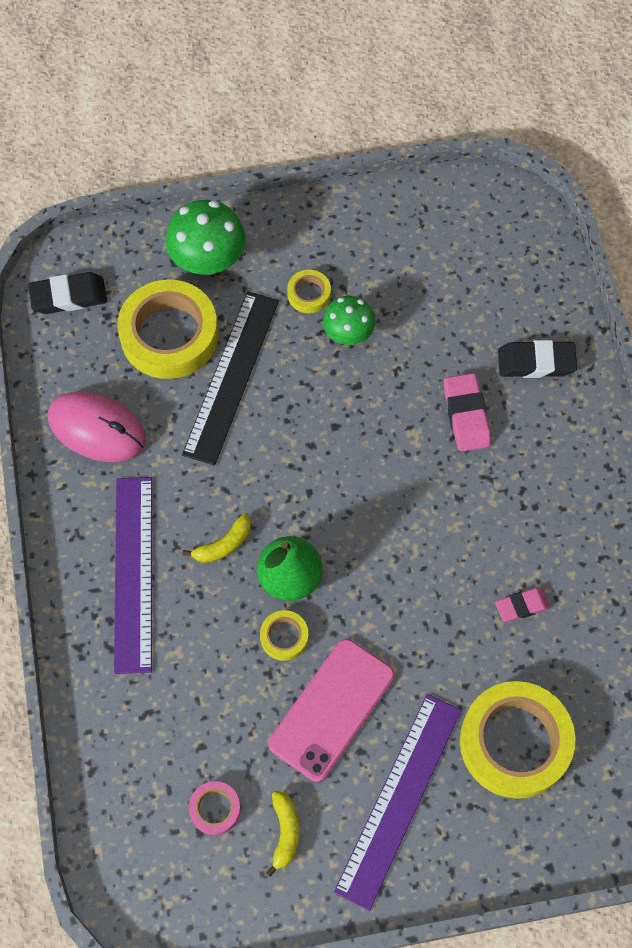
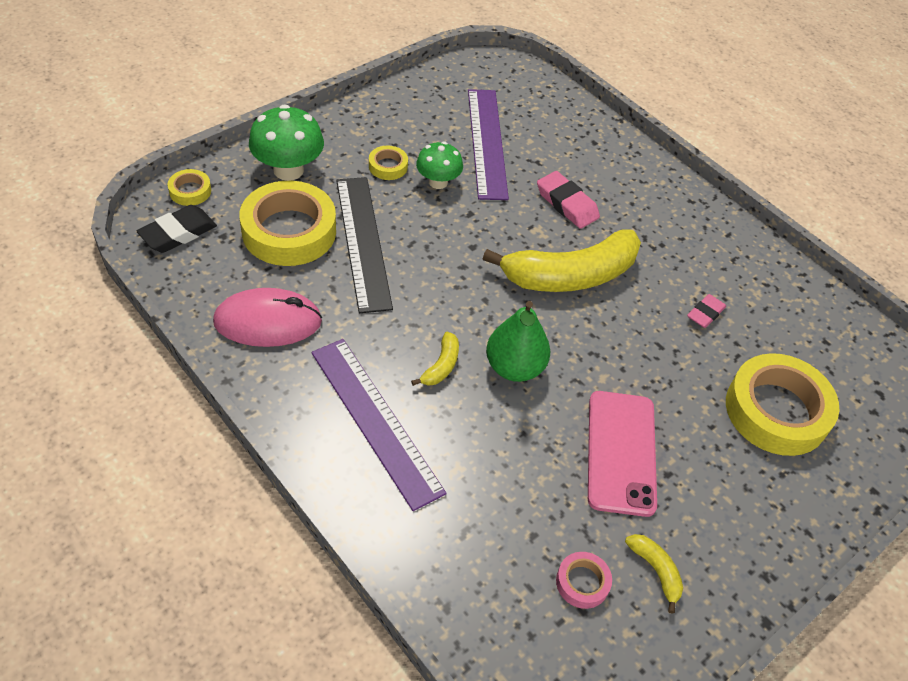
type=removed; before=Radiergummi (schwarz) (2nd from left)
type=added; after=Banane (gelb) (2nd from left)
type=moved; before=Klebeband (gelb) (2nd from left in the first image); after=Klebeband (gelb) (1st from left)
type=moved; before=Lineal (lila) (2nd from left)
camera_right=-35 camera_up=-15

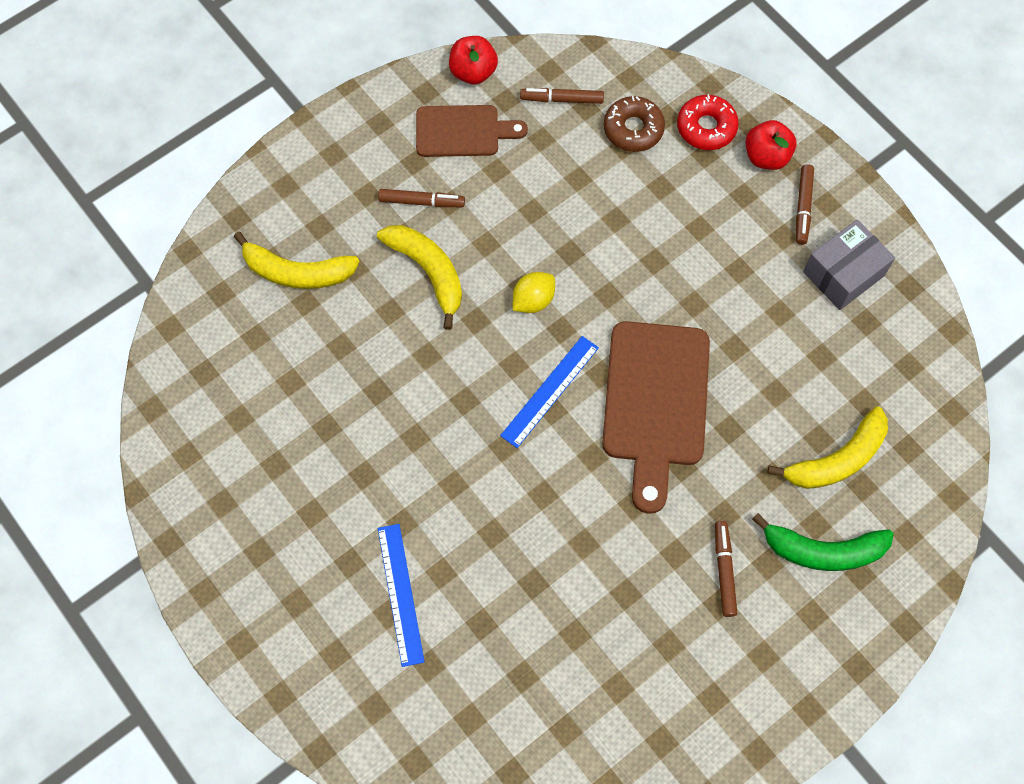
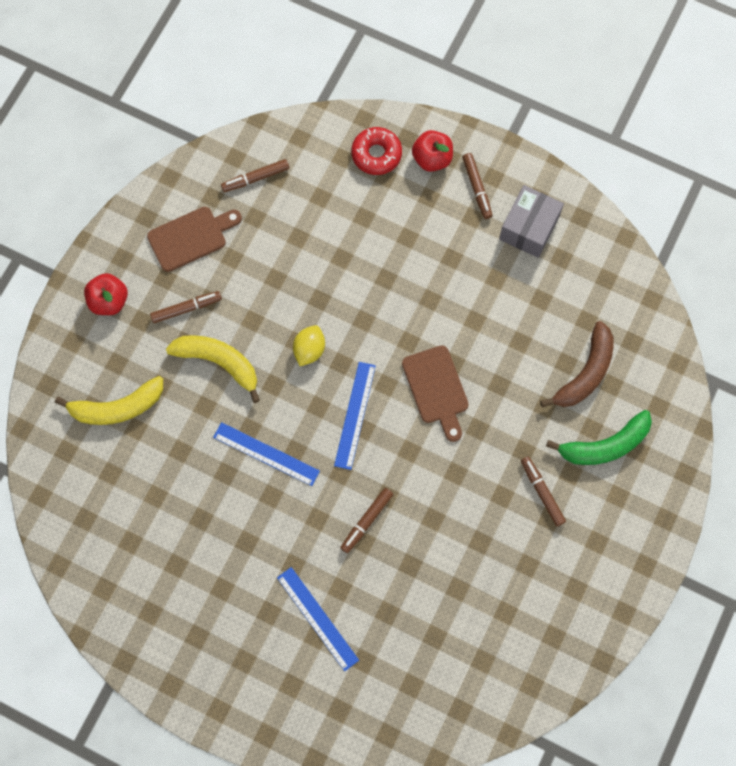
type=removed; before=Donut (braun)
type=added; after=Lineal (blau) (1st from left)
type=added; after=Filzstift (braun) (3rd from left)
type=moved; before=Apfel (rot) (1st from left)
type=recoloured; before=Banane (gelb) (3rd from left); after=Banane (braun)
type=resized; before=Schneidebrett (braun) (2nd from left); scale=0.61
camera_right=-25 camera_up=5

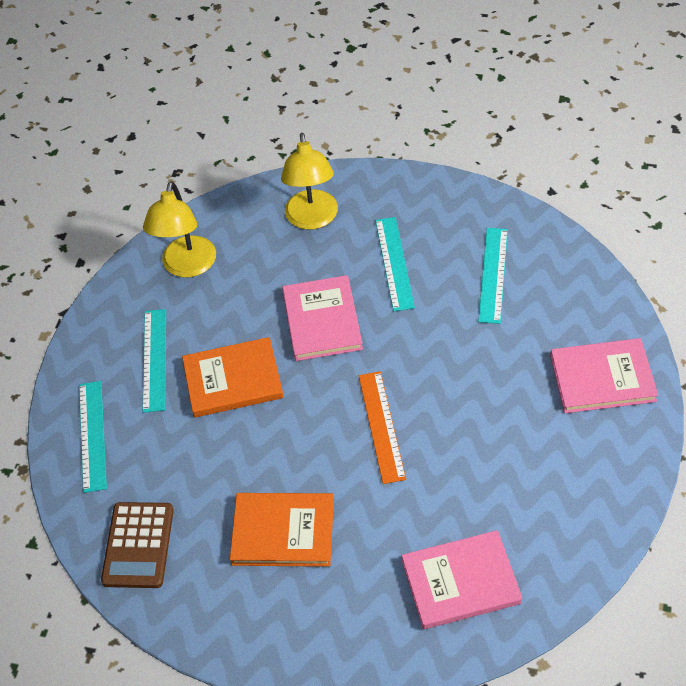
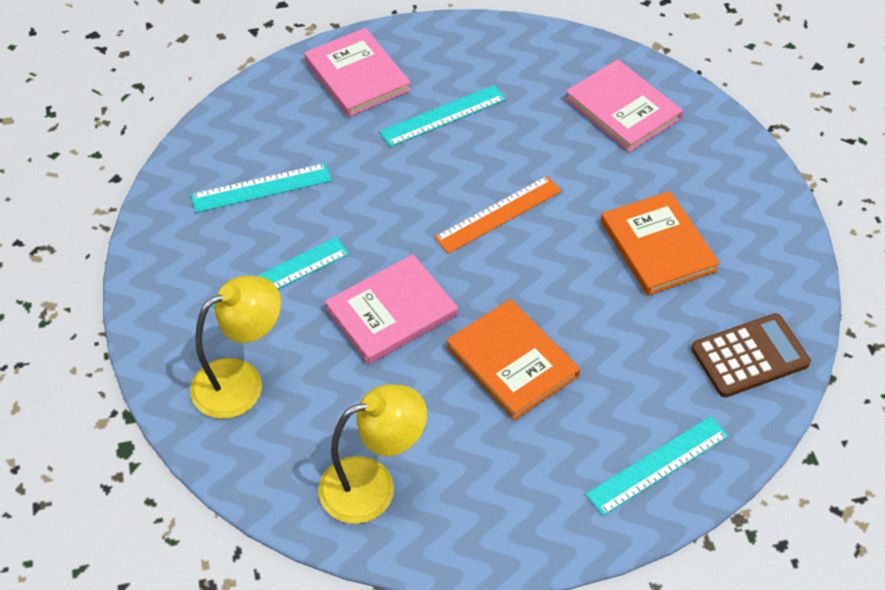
type=moved; before=Lineal (türkis) (2nd from left in the first image); after=Lineal (türkis) (3rd from left)
camera_right=-120 camera_up=0

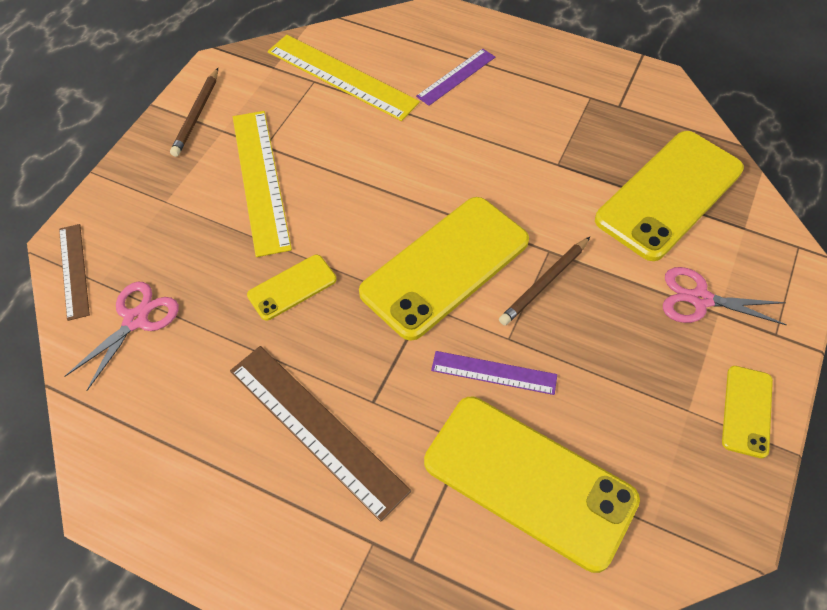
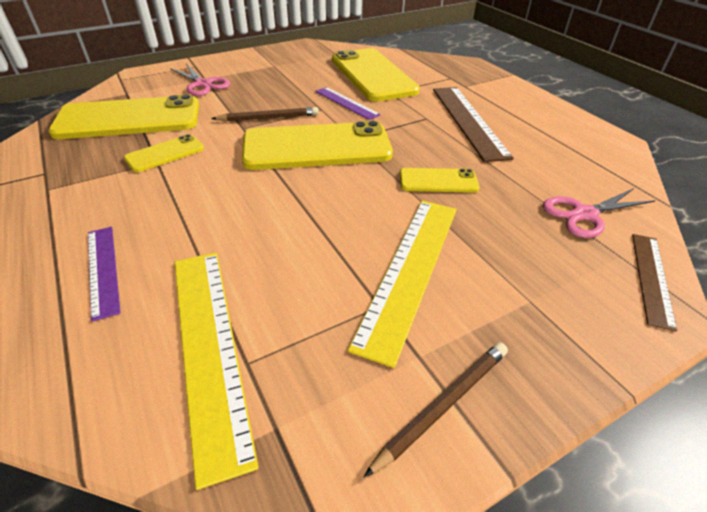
type=moved; before=Handy (gelb) (5th from left in the first image); after=Handy (gelb) (2nd from left)
type=turned; before=Lineal (lila) (1st from left); turn=75
camera_right=-145 camera_up=-15

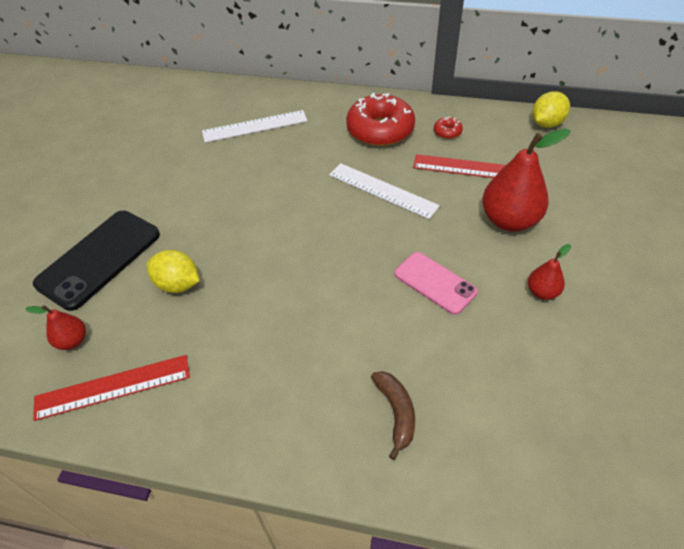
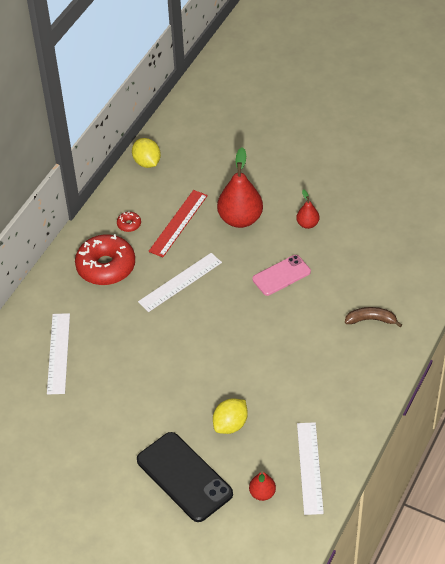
type=recoloured; before=Lineal (rot) (1st from left); after=Lineal (weiß) (3rd from left)
camera_right=-75 camera_up=0

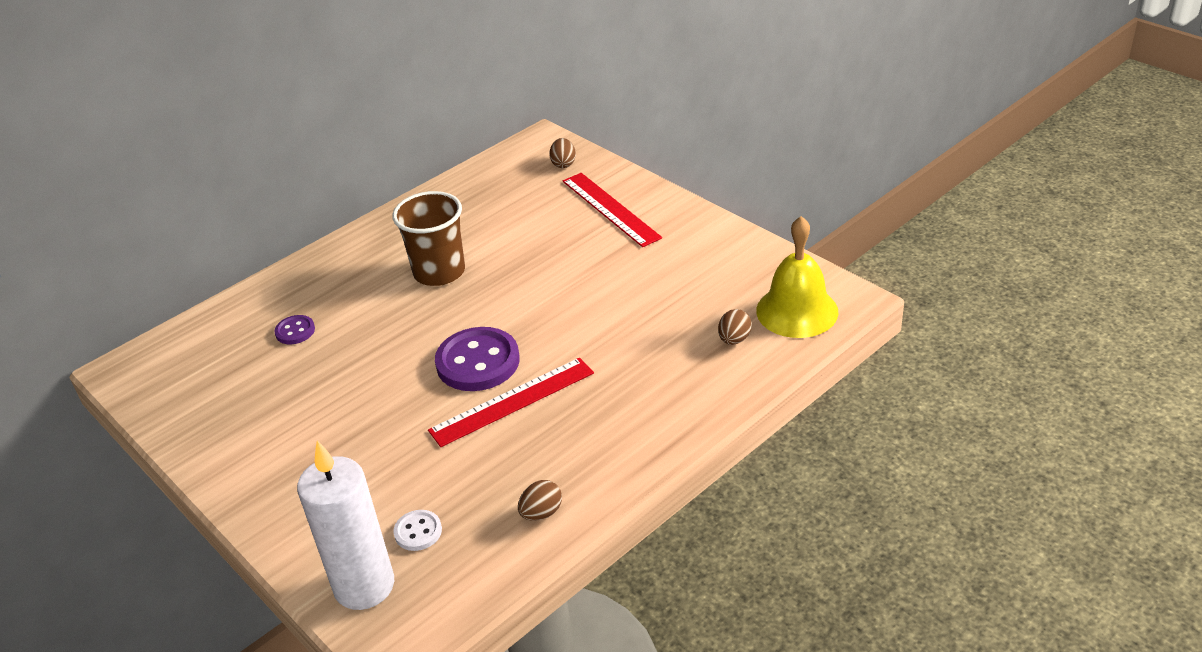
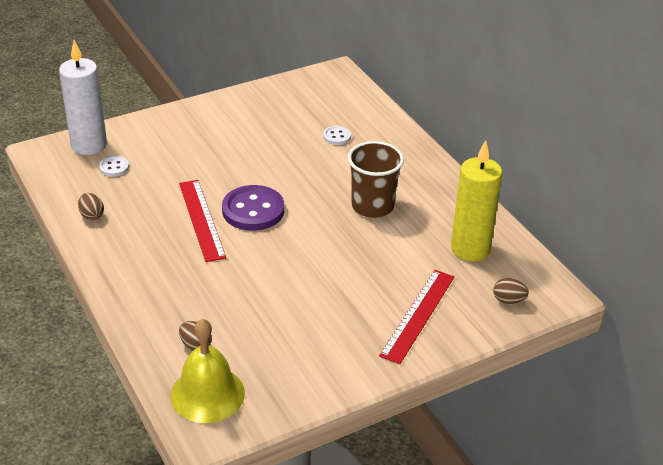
type=added; after=Kerze (gelb)
type=recoloured; before=Knopf (lila) (1st from left); after=Knopf (weiß) (2nd from left)
type=turned; before=Lineal (rot) (2nd from left); turn=-45
camera_right=100 camera_up=0

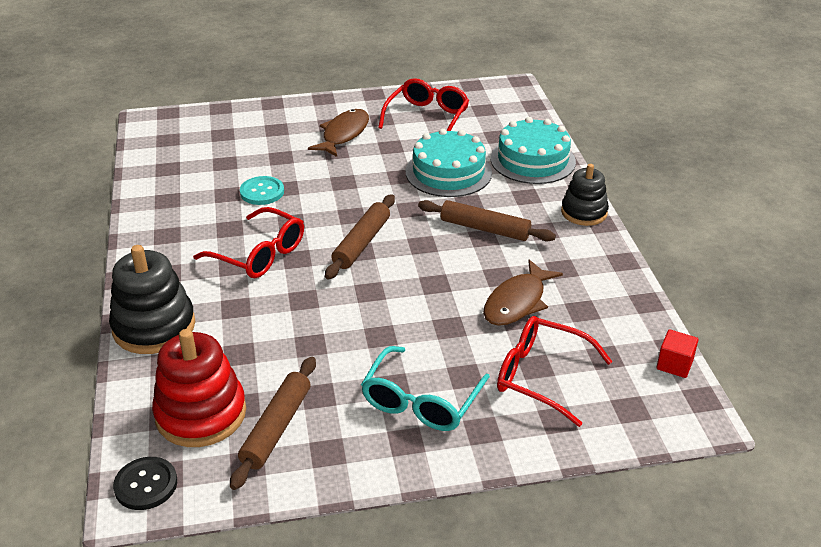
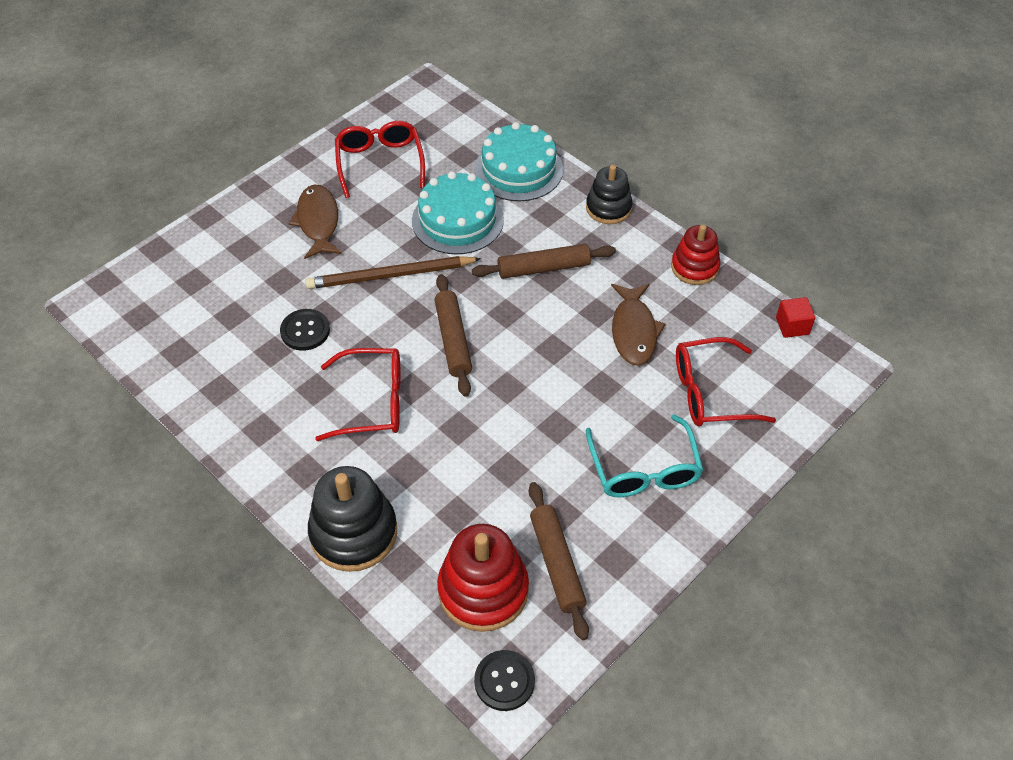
type=added; after=Bleistift (braun)
type=added; after=Stapelspielzeug (rot) (2nd from left)
type=recoloured; before=Knopf (türkis); after=Knopf (schwarz) (1st from left)
camera_right=-35 camera_up=15

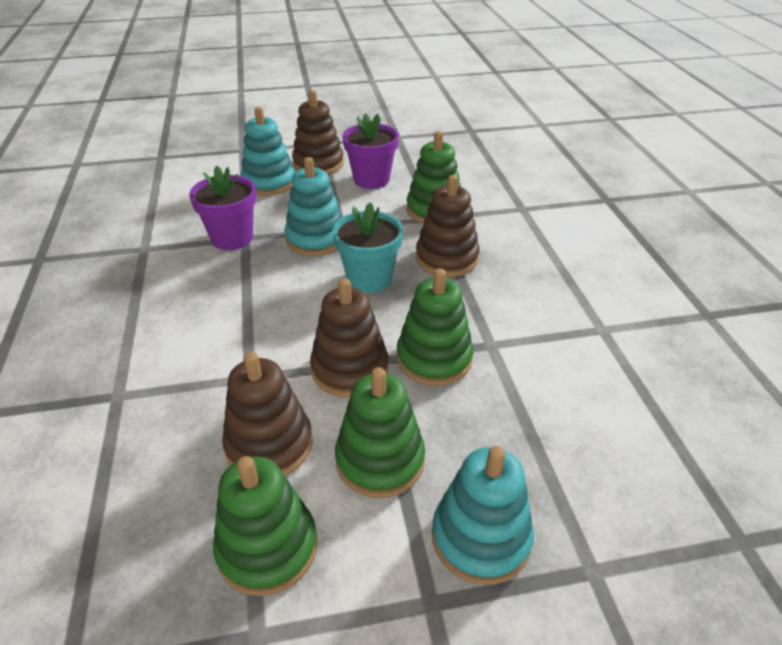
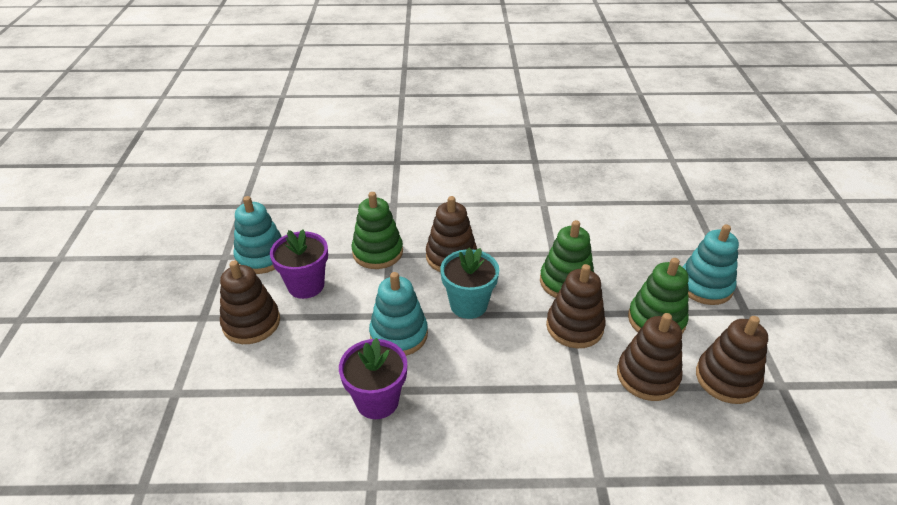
type=moved; before=Stapelspielzeug (türkis) (1st from left)
type=recoloured; before=Stapelspielzeug (grün) (1st from left); after=Stapelspielzeug (braun) (5th from left)
camera_right=-80 camera_up=0

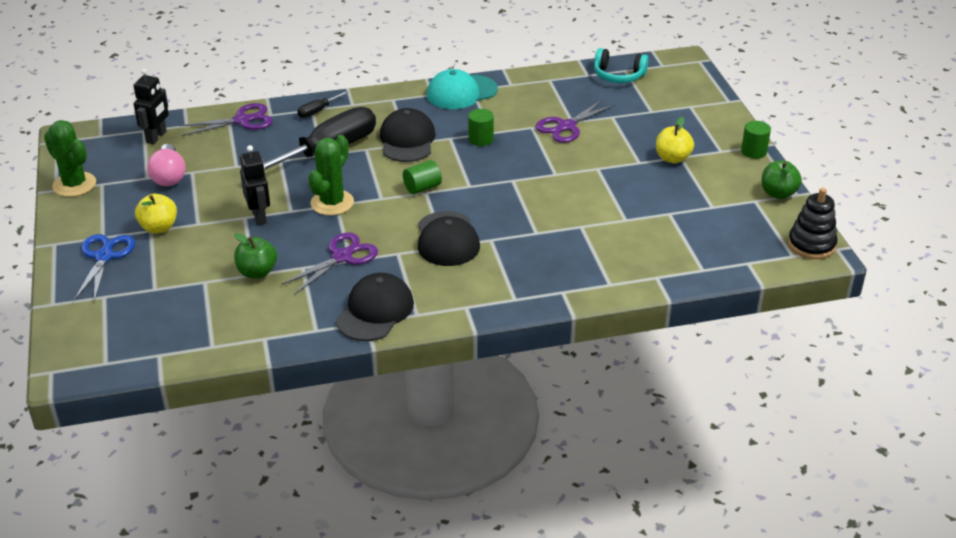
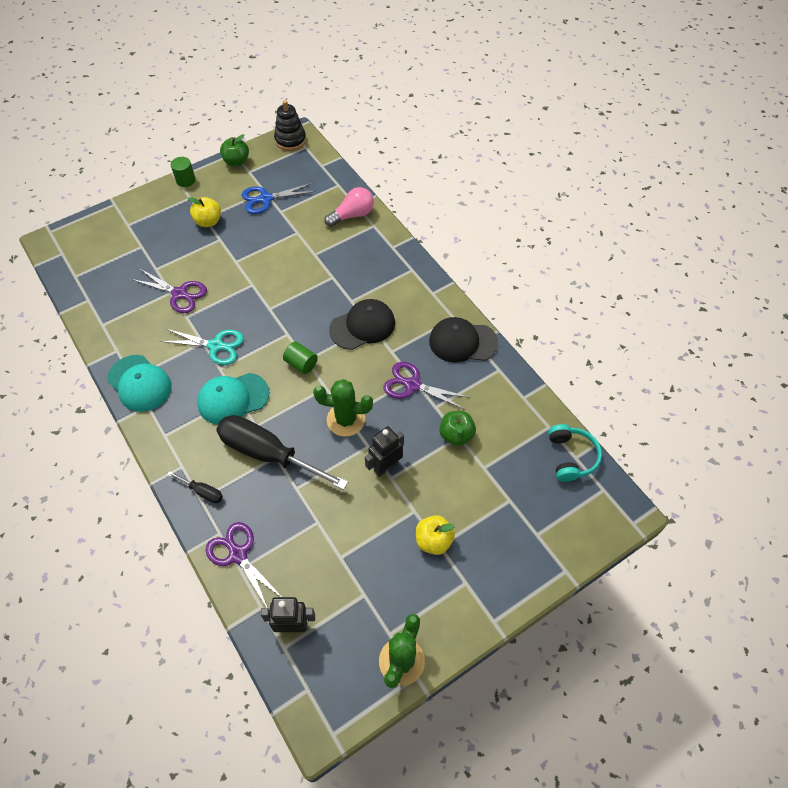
type=moved; before=Schere (blau)
type=moved; before=Glühbirne (rosa)
type=moved; before=Kopfhörer (türkis)
type=replaced; before=Vollzylinder (grün) (2nd from left); after=Schere (türkis)
type=recoloured; before=Kappe (schwarz) (2nd from left); after=Kappe (türkis) (2nd from left)
camera_right=-110 camera_up=20

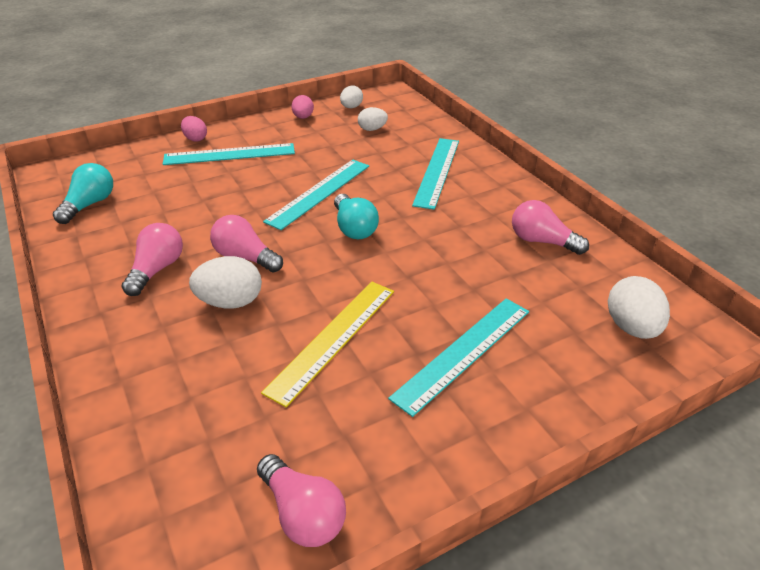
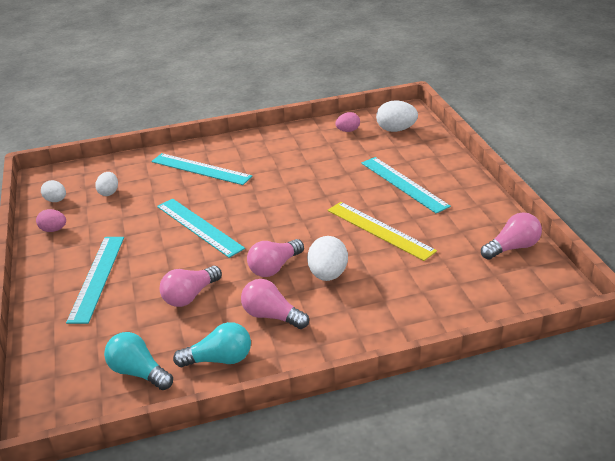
type=moved; before=Ei (rosa) (1st from left in the first image); after=Ei (rosa) (2nd from left)
type=moved; before=Glühbirne (türkis) (2nd from left)
type=moved; before=Glühbirne (rosa) (4th from left in the first image); after=Glühbirne (rosa) (1st from left)
camera_right=-75 camera_up=-5

